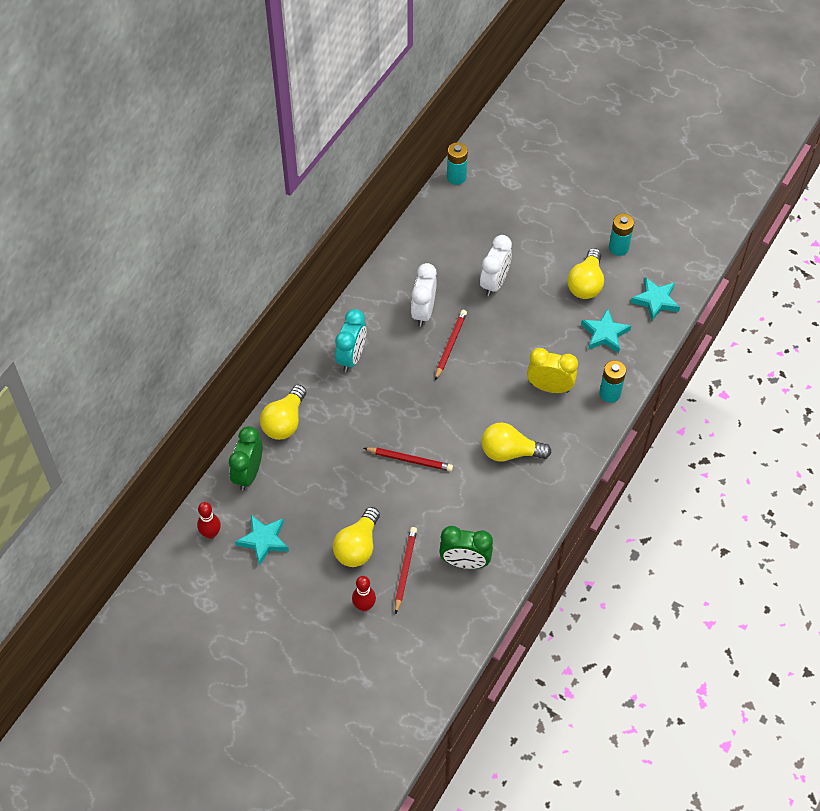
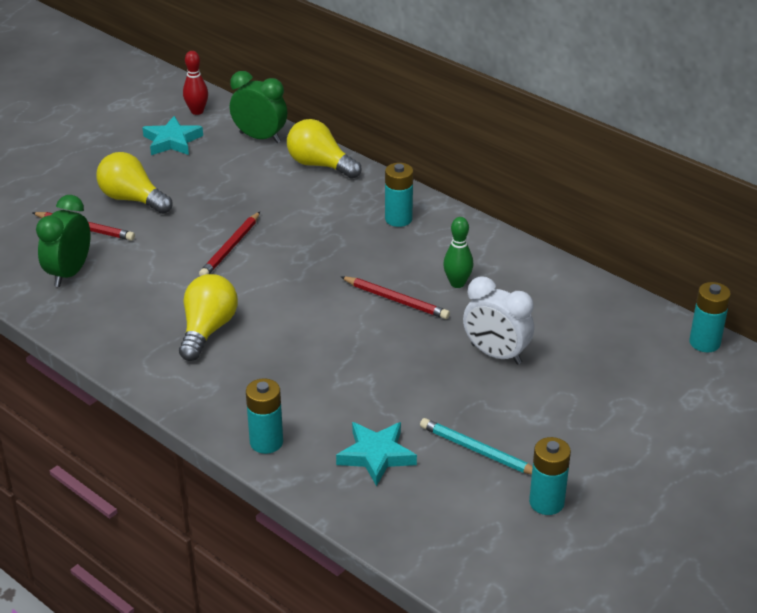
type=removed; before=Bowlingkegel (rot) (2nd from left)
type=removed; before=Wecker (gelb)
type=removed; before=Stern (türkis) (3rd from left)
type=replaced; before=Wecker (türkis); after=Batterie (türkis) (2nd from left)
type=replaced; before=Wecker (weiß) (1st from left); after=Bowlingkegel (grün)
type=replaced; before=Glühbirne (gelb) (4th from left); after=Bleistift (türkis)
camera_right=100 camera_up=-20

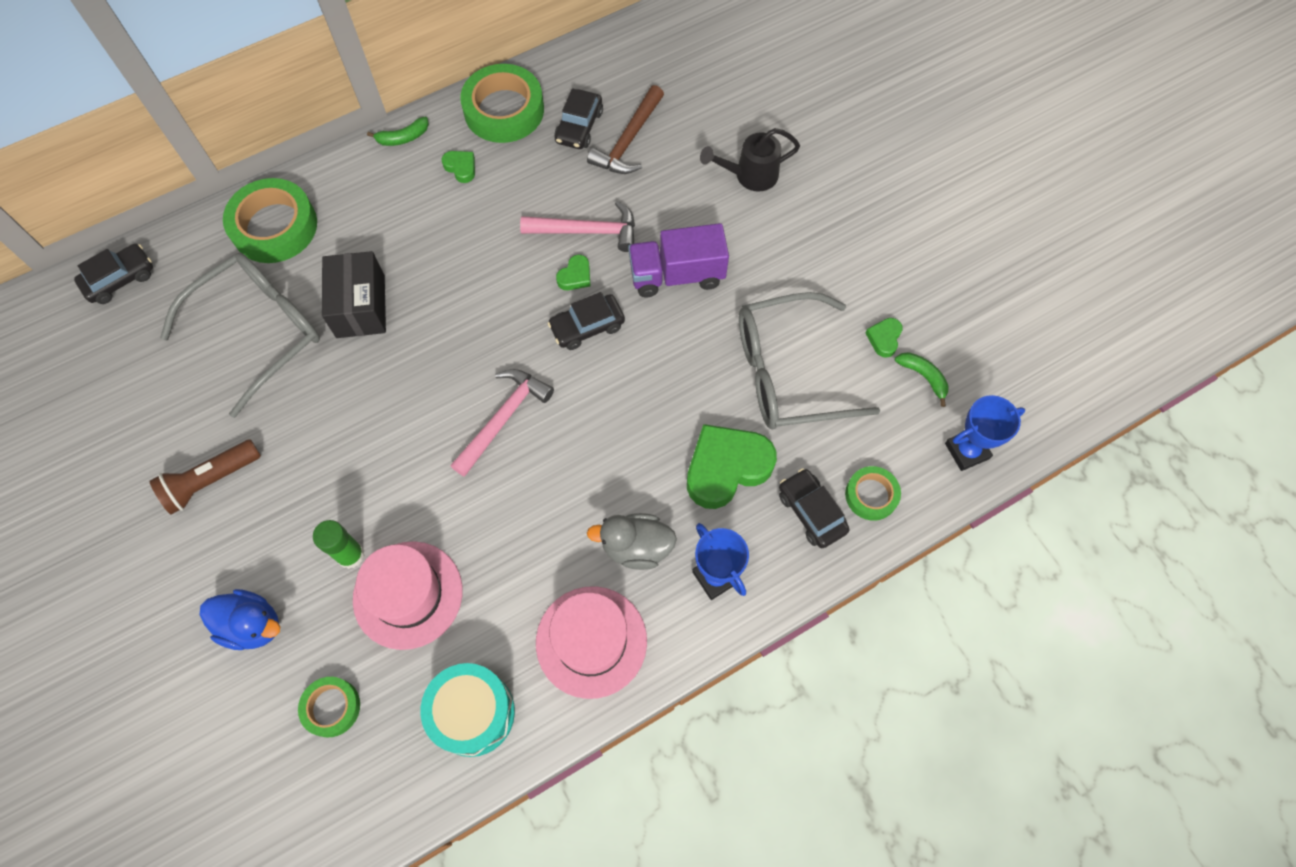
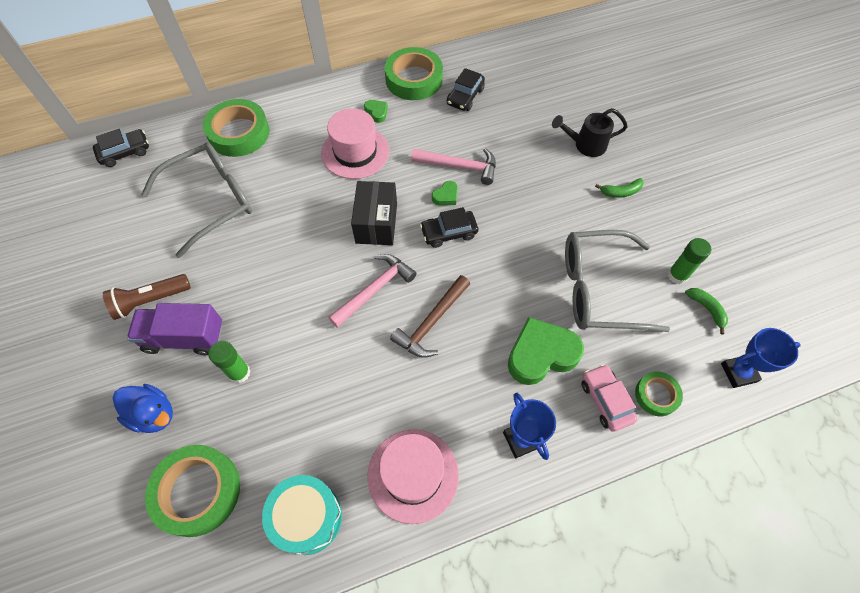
type=removed; before=Ente (grau)
type=moved; before=Schachtel (schwarz)
type=moved; before=Hut (rosa) (1st from left)
type=moved; before=Banane (grün) (1st from left)
type=moved; before=Hammer (braun)
type=moved; before=Lastwagen (lila)
type=replaced; before=Herz (grün) (4th from left); after=Klebestift (grün) (2nd from left)
type=recoloured; before=Auto (schwarz) (4th from left); after=Auto (rosa)
type=resized; before=Klebeband (grün) (2nd from left in the first image); scale=1.82
camera_right=10 camera_up=-5

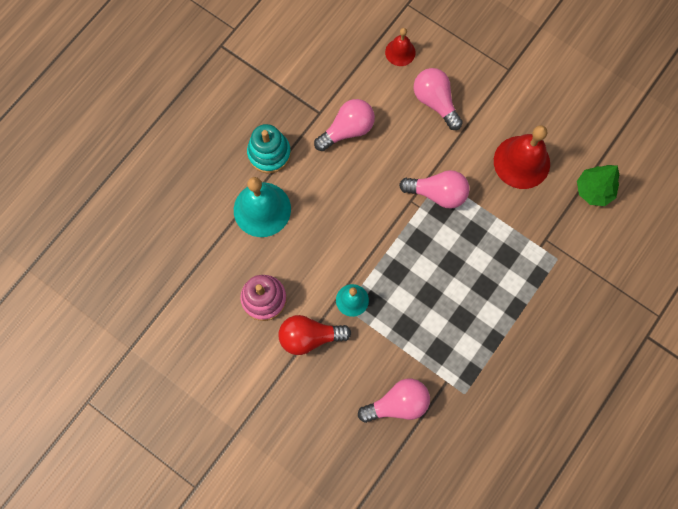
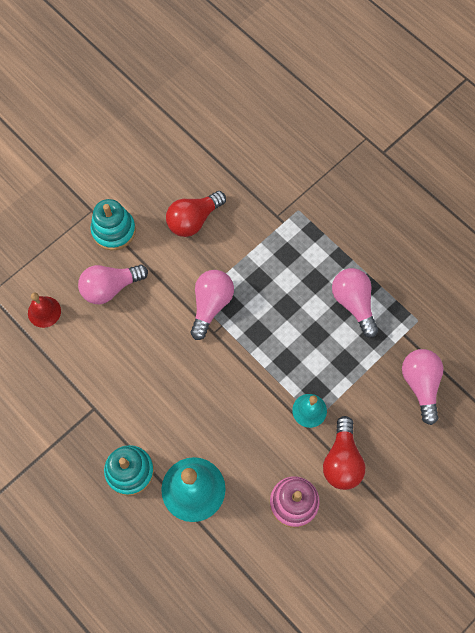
type=removed; before=Baum (grün)
type=added; after=Stapelspielzeug (türkis) (1st from left)
type=moved; before=Glühbirne (rosa) (1st from left in the first image); after=Glühbirne (rosa) (3rd from left)
type=replaced; before=Glocke (rot) (2nd from left); after=Glühbirne (rot) (1st from left)
camera_right=-80 camera_up=-5

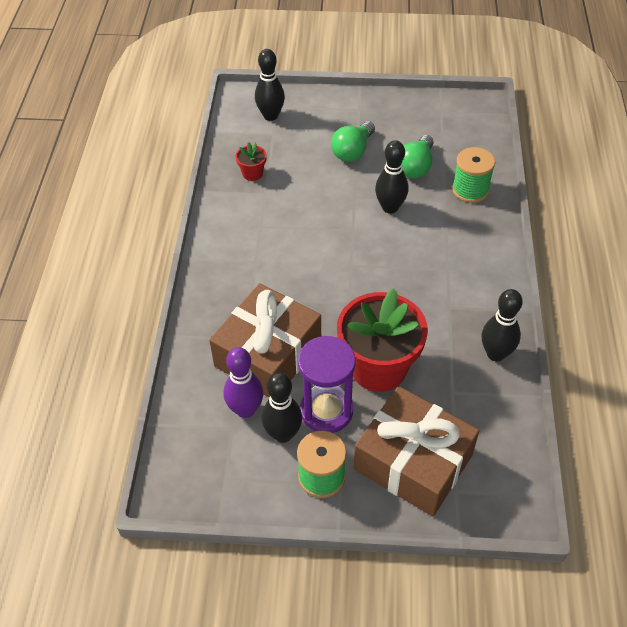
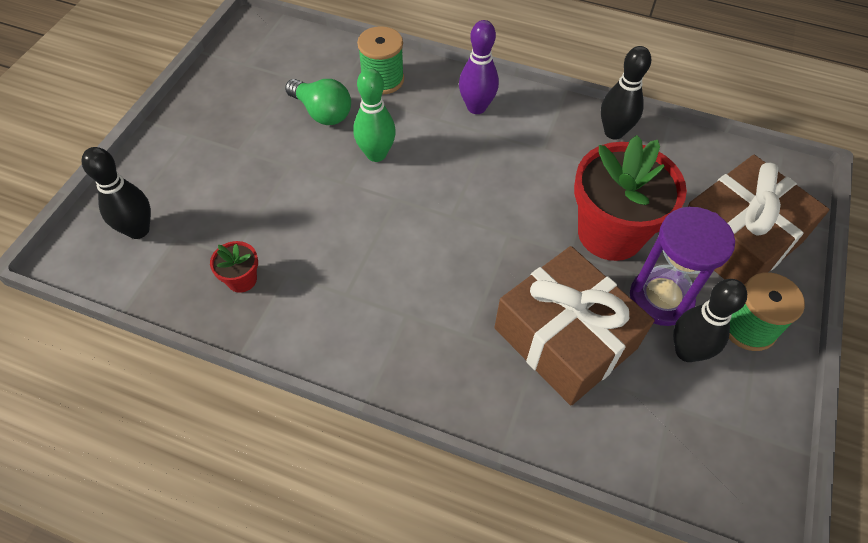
type=removed; before=Glühbirne (grün) (1st from left)
type=moved; before=Bowlingkegel (lila)
type=recoloured; before=Bowlingkegel (schwarz) (3rd from left); after=Bowlingkegel (grün)
camera_right=-75 camera_up=5

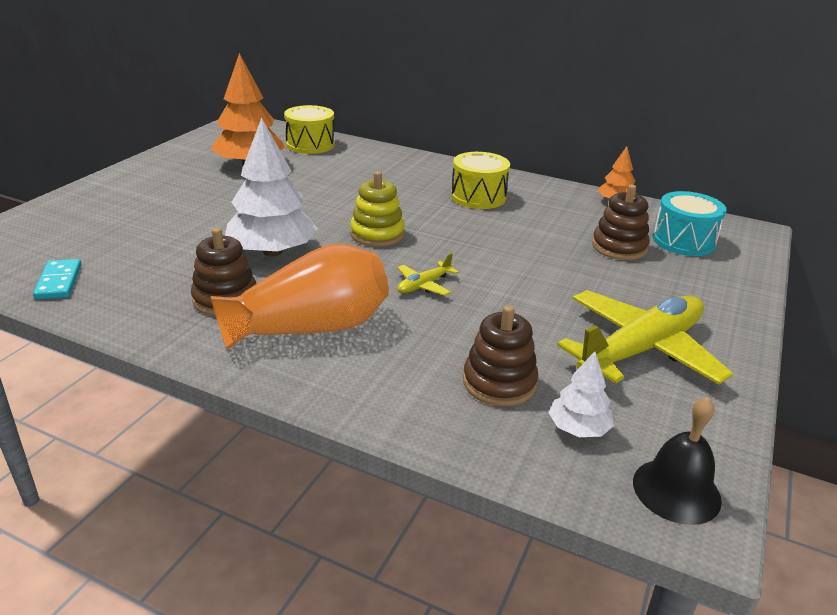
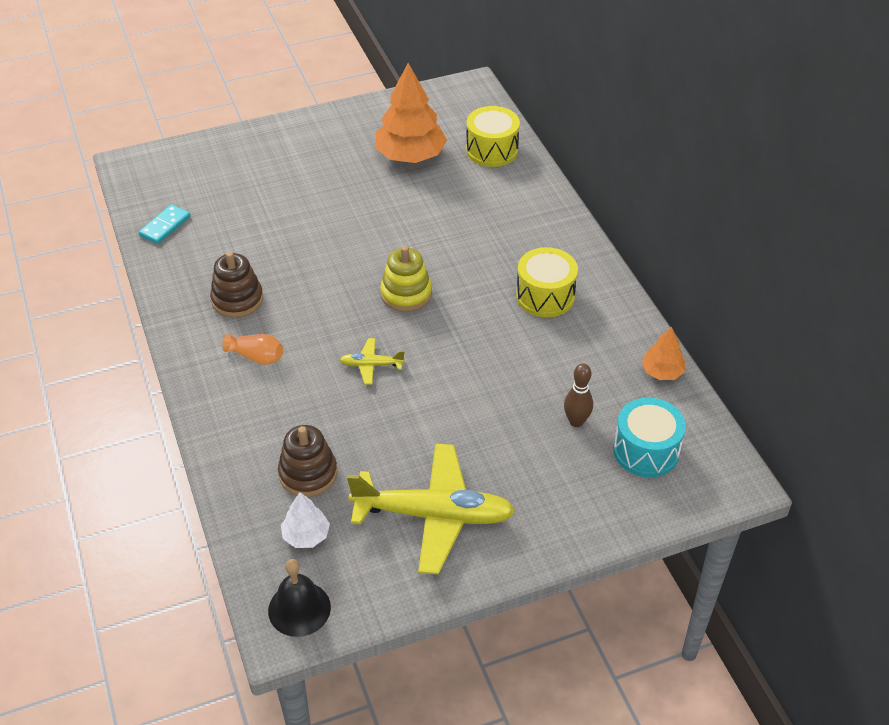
type=removed; before=Baum (weiß) (1st from left)
type=replaced; before=Stapelspielzeug (braun) (3rd from left); after=Bowlingkegel (braun)
type=resized; before=Vase (orange); scale=0.45
camera_right=45 camera_up=15

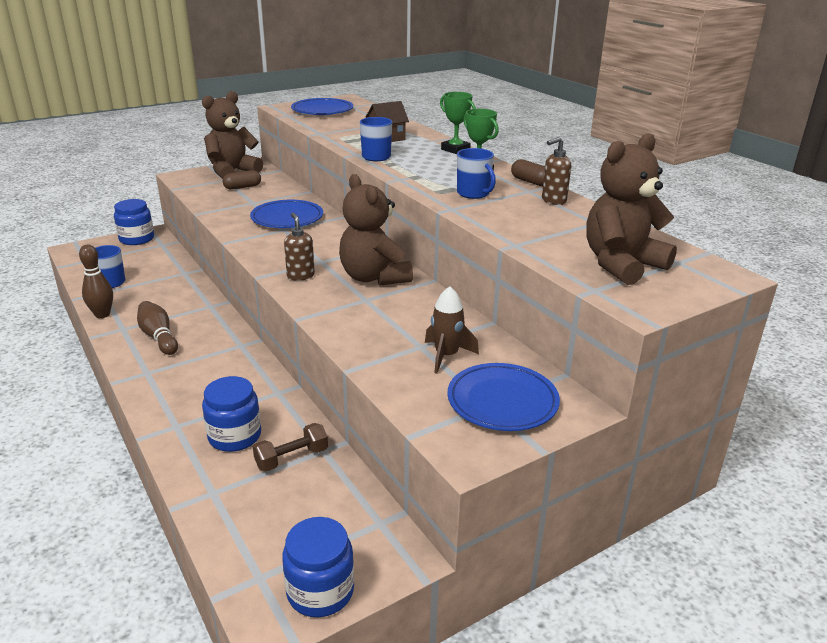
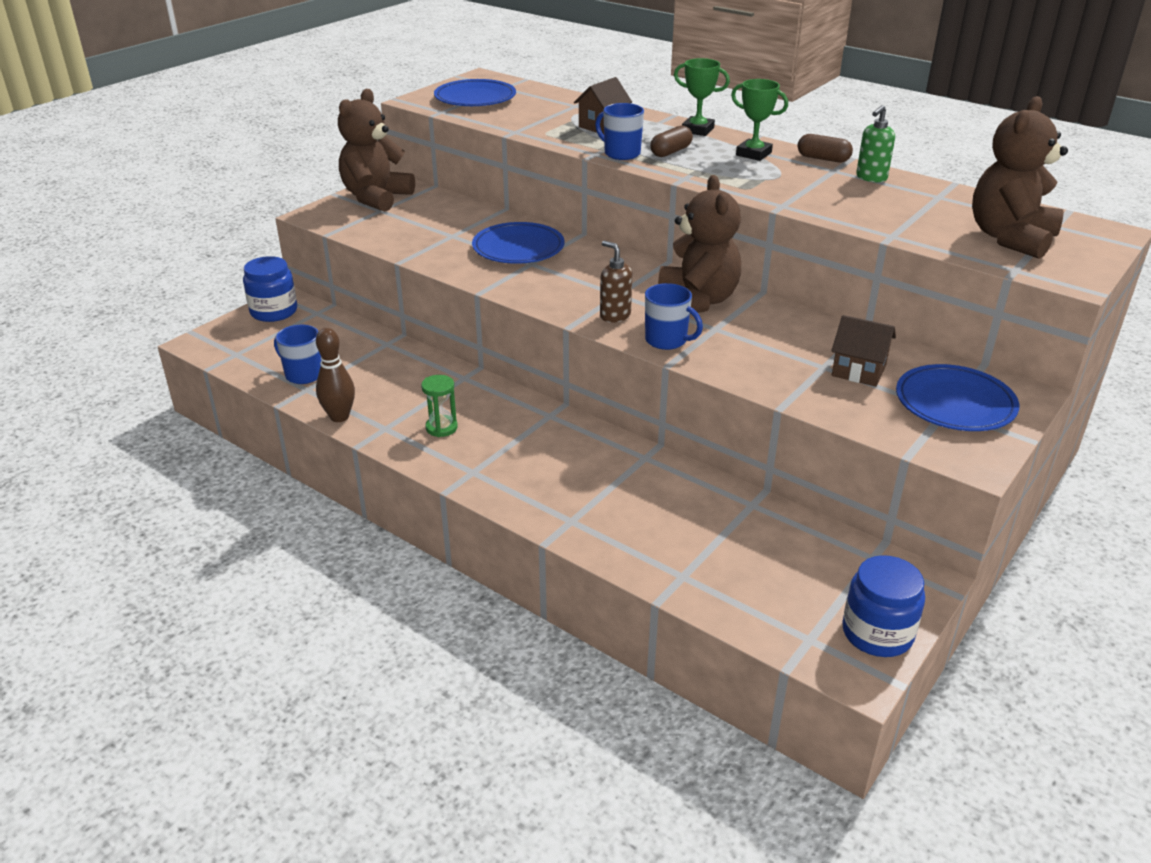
type=removed; before=Einmachglas (blau) (2nd from left)
type=removed; before=Hantel (braun)
type=moved; before=Kapsel (braun) (1st from left)
type=moved; before=Tasse (blau) (3rd from left)
type=replaced; before=Bowlingkegel (braun) (2nd from left); after=Sanduhr (grün)
type=replaced; before=Rakete (braun); after=Haus (braun) (2nd from left)
type=recoloured; before=Seifenspender (braun) (2nd from left); after=Seifenspender (grün)
type=turned; before=Teddybär (braun) (2nd from left); turn=-135
camera_right=-20 camera_up=5

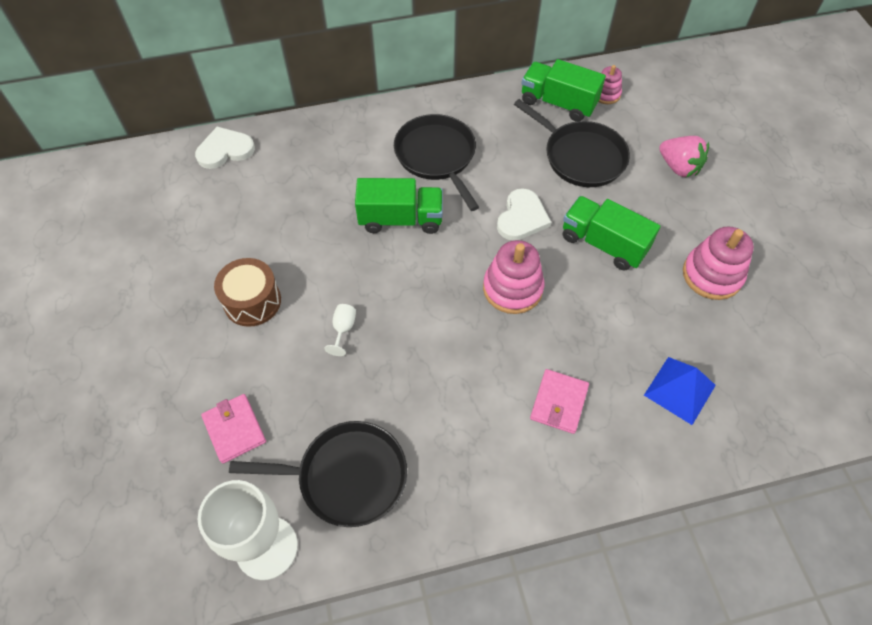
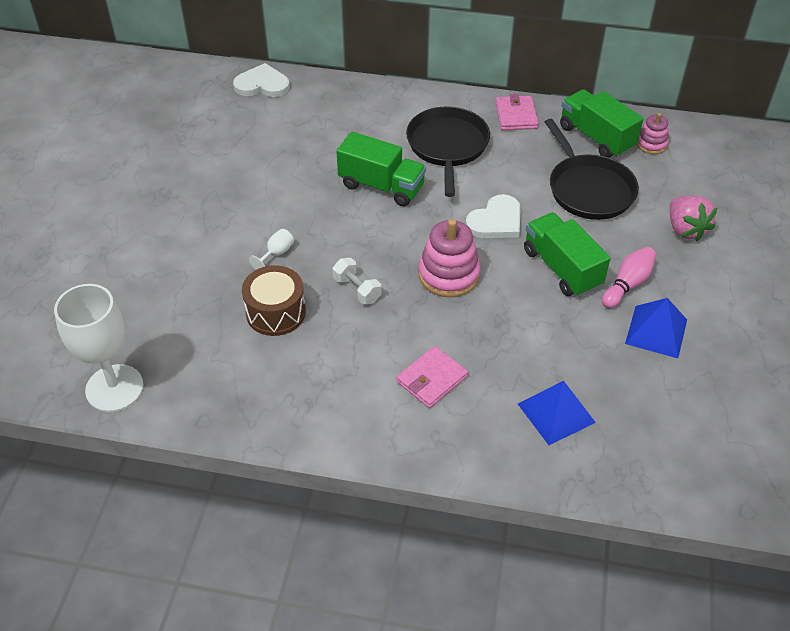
type=removed; before=Pfanne (schwarz) (1st from left)
type=added; after=Hantel (weiß)
type=added; after=Bowlingkegel (rosa)
type=moved; before=Geldbörse (rosa) (1st from left in the first image); after=Geldbörse (rosa) (2nd from left)
type=moved; before=Trommel (braun)
type=replaced; before=Stapelspielzeug (rosa) (3rd from left); after=Pyramide (blau) (2nd from left)
camera_right=25 camera_up=-10

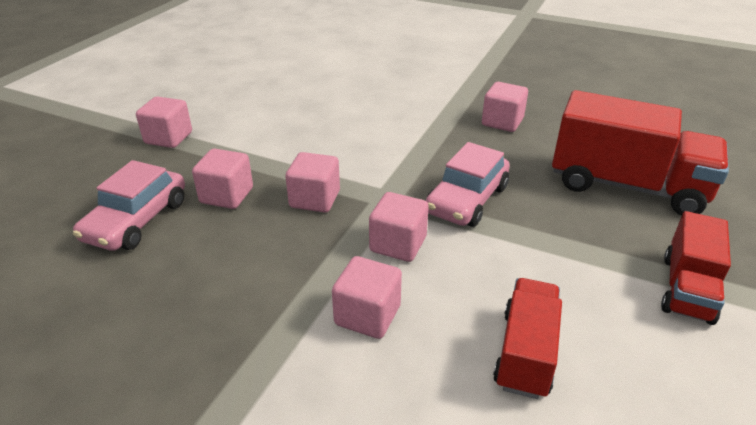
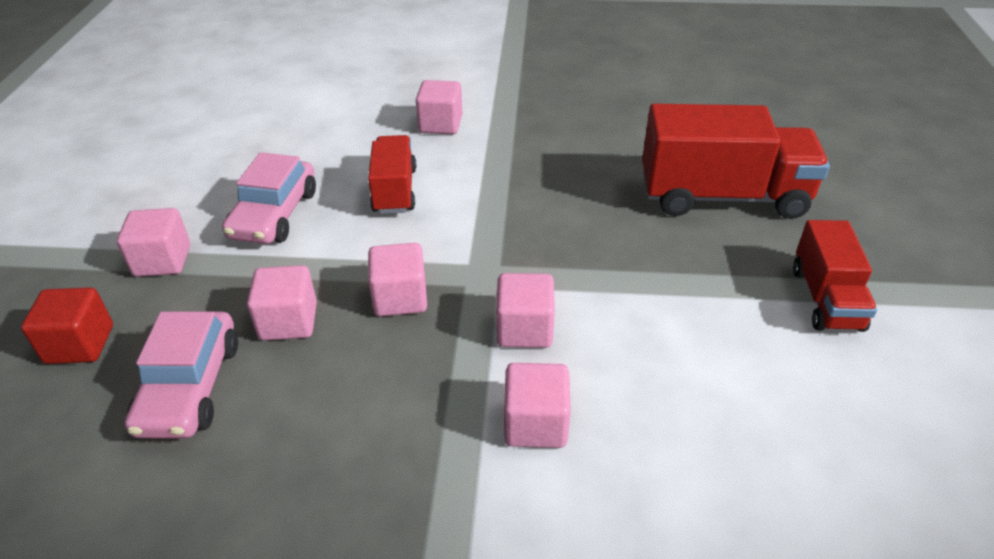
type=added; after=Kubus (rot)
type=moved; before=Auto (rosa) (2nd from left)
type=moved; before=Kubus (rosa) (6th from left in the first image); after=Kubus (rosa) (4th from left)
type=moved; before=Lastwagen (rot) (1st from left)
camera_right=-20 camera_up=5

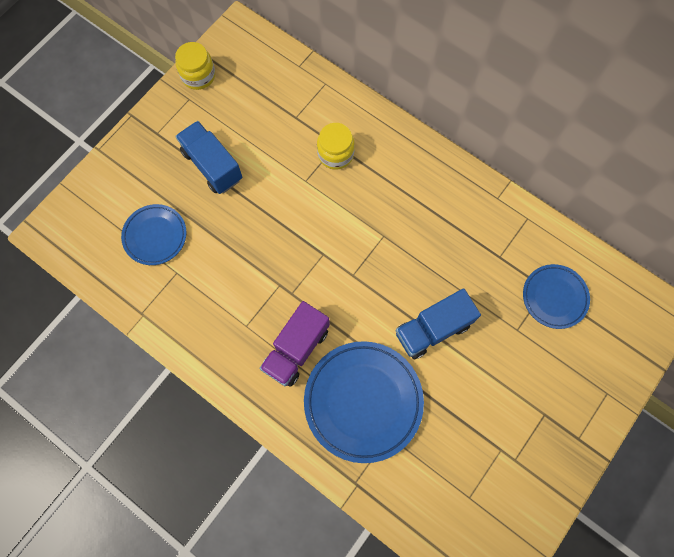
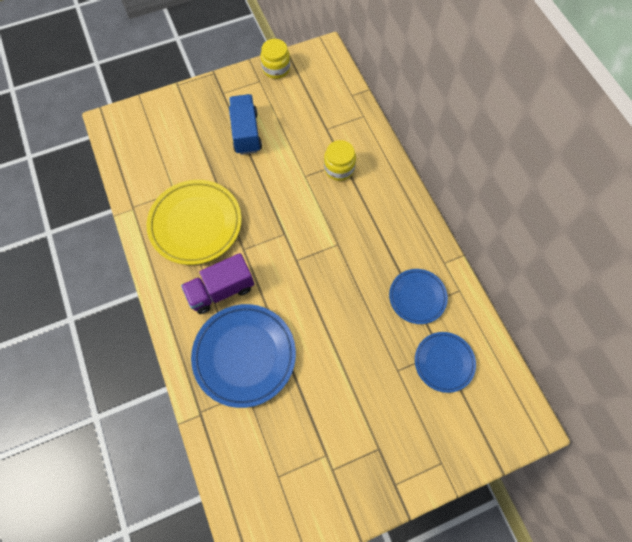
type=removed; before=Lastwagen (blau) (2nd from left)
type=added; after=Teller (gelb)
type=moved; before=Teller (blau) (1st from left in the first image); after=Teller (blau) (2nd from left)
camera_right=30 camera_up=-5

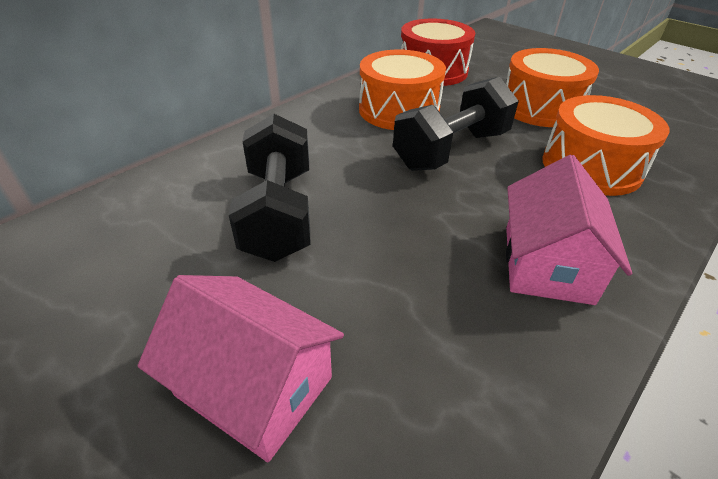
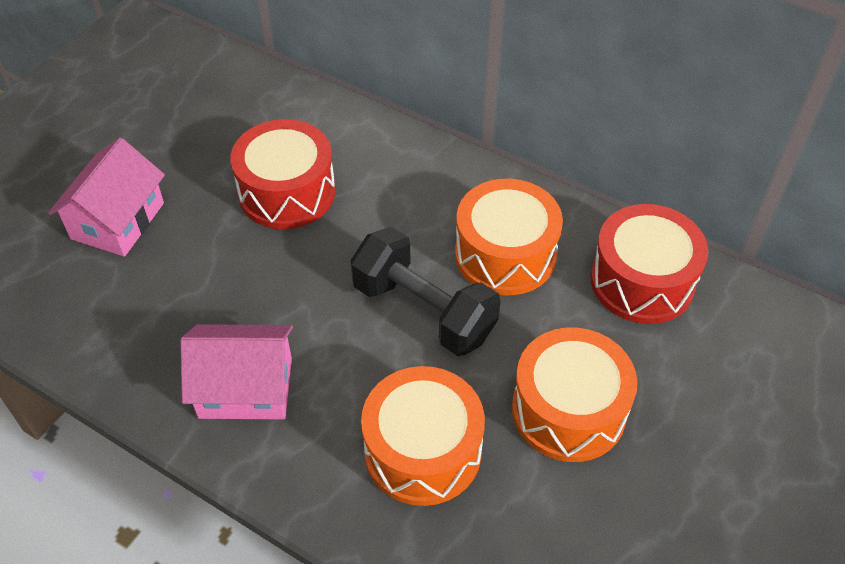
type=replaced; before=Hantel (schwarz) (1st from left); after=Trommel (rot) (1st from left)
camera_right=80 camera_up=10

